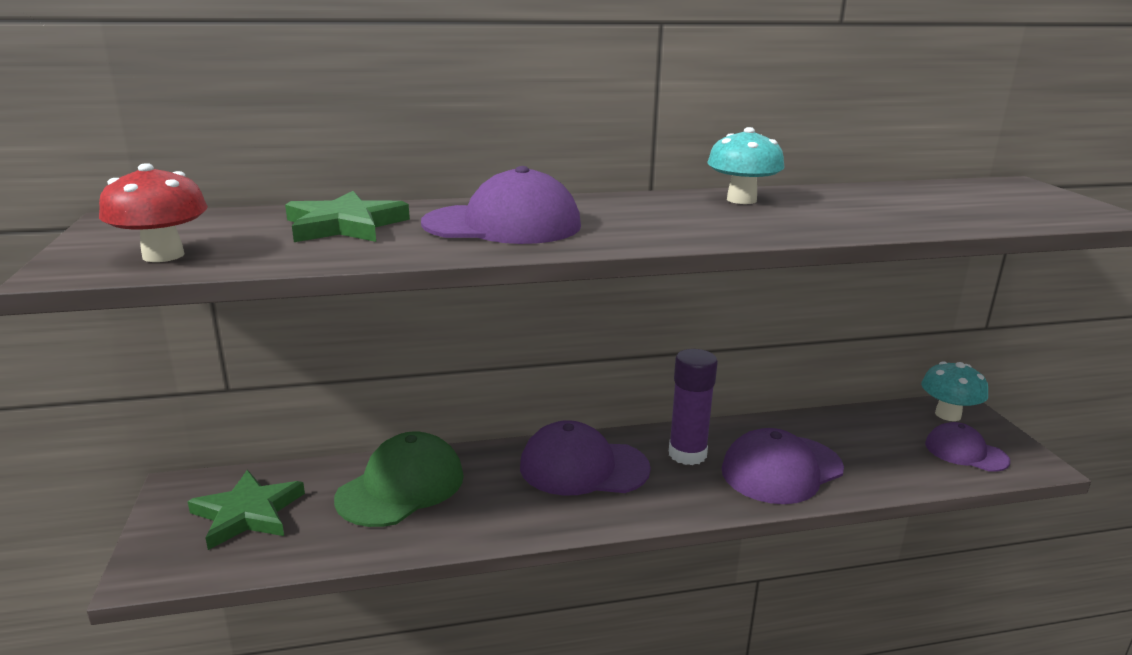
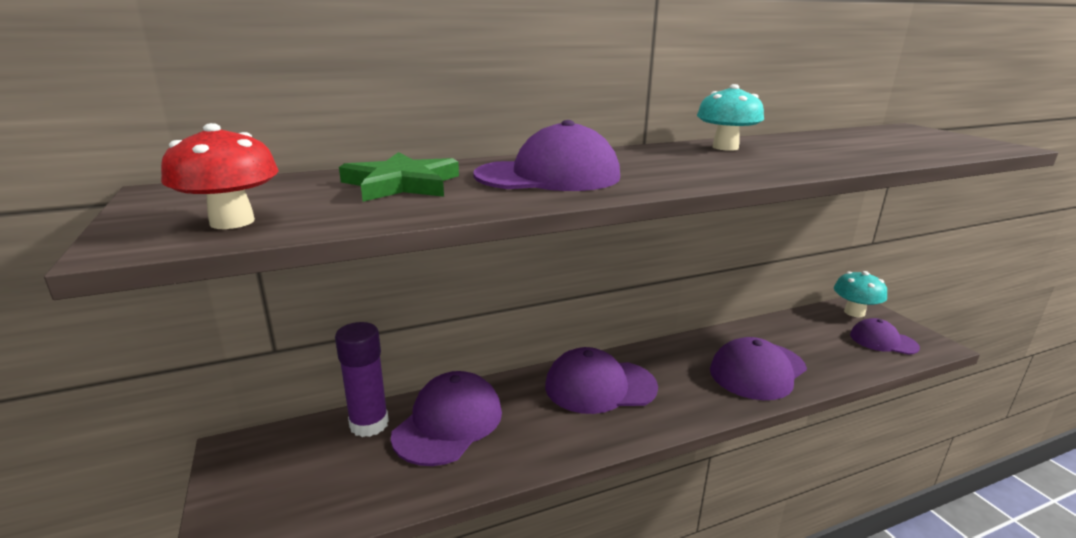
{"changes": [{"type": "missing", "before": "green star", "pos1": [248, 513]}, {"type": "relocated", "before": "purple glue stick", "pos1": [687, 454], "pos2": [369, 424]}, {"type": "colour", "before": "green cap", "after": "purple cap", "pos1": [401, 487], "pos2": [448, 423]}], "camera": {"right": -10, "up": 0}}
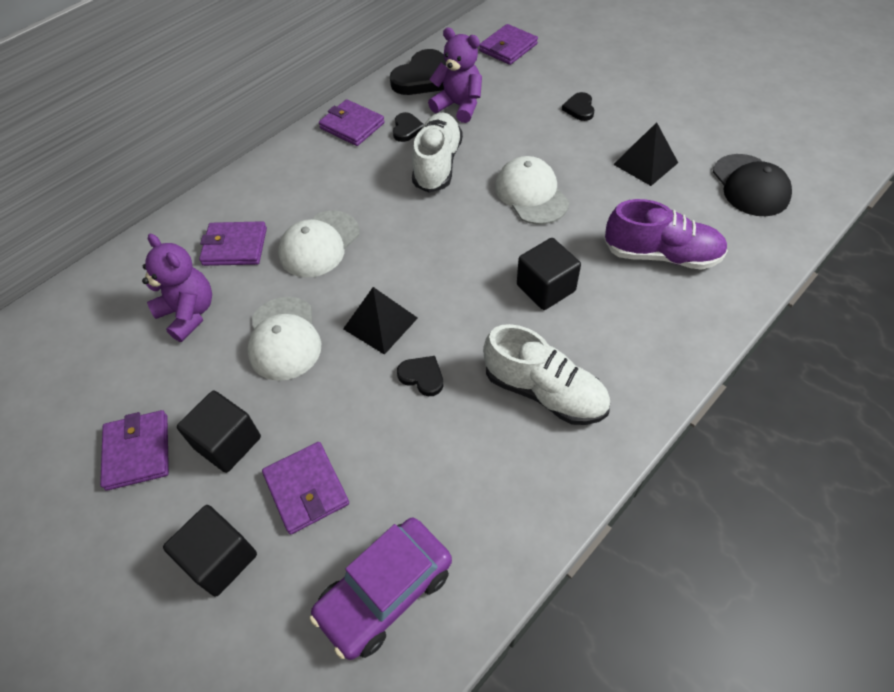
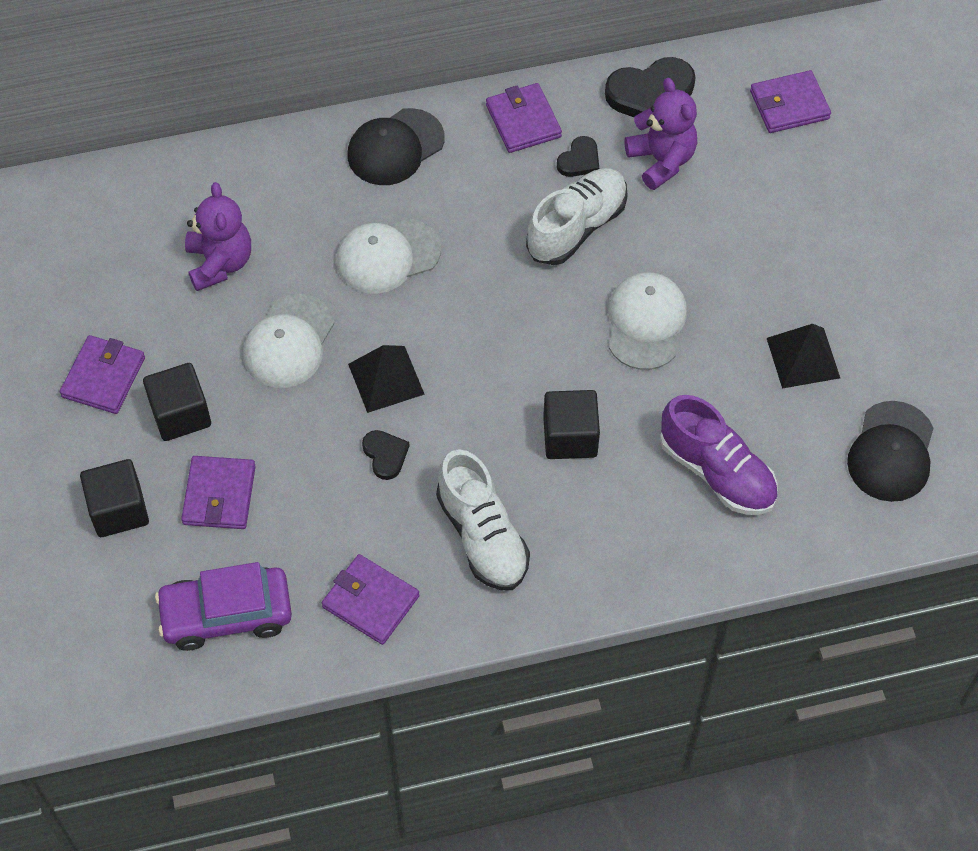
{"changes": [{"type": "missing", "before": "black heart", "pos1": [579, 109]}, {"type": "appeared", "after": "black cap", "pos2": [395, 147]}, {"type": "relocated", "before": "purple wallet", "pos1": [235, 246], "pos2": [370, 601]}], "camera": {"right": 30, "up": 5}}
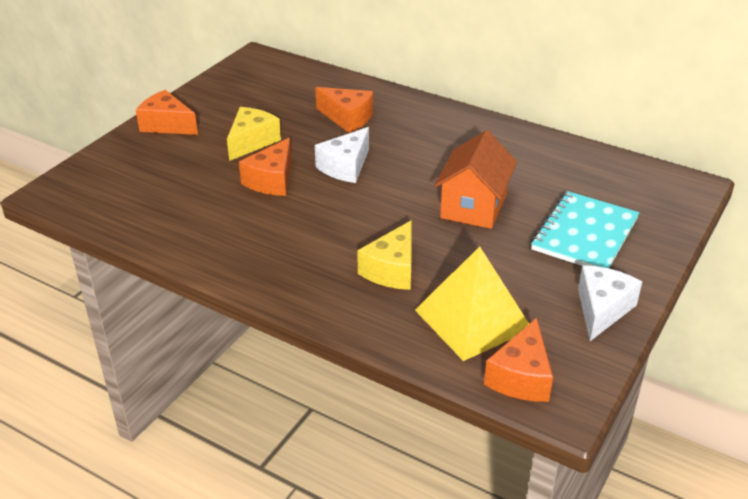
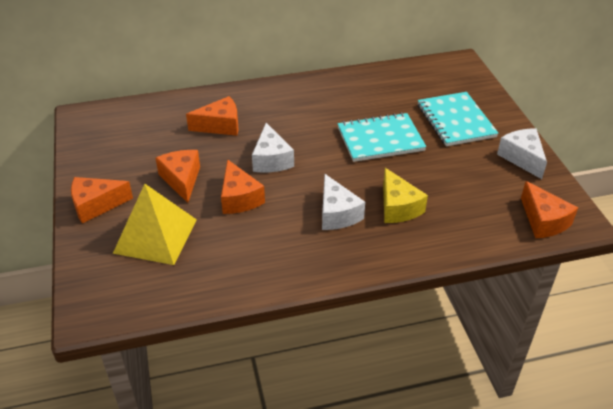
{"changes": [{"type": "appeared", "after": "white cheese", "pos2": [337, 214]}, {"type": "relocated", "before": "yellow pyramid", "pos1": [472, 319], "pos2": [155, 236]}, {"type": "exchanged", "before": "orange house", "after": "turquoise notebook", "pos1": [473, 206], "pos2": [380, 139]}, {"type": "colour", "before": "yellow cheese", "after": "orange cheese", "pos1": [252, 141], "pos2": [182, 180]}], "camera": {"right": -45, "up": 5}}
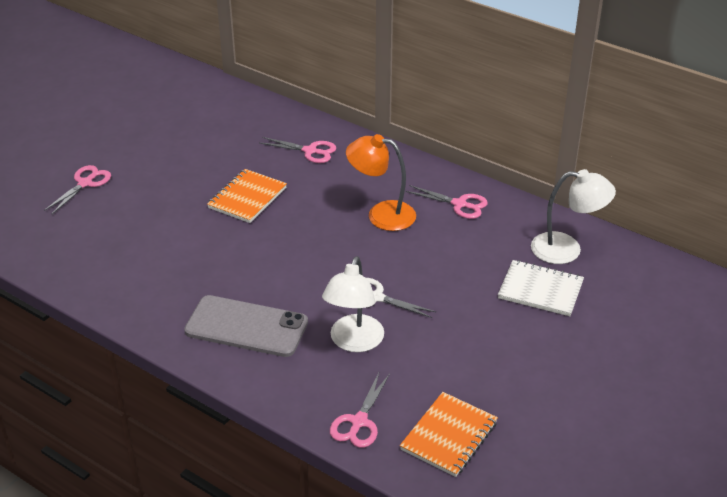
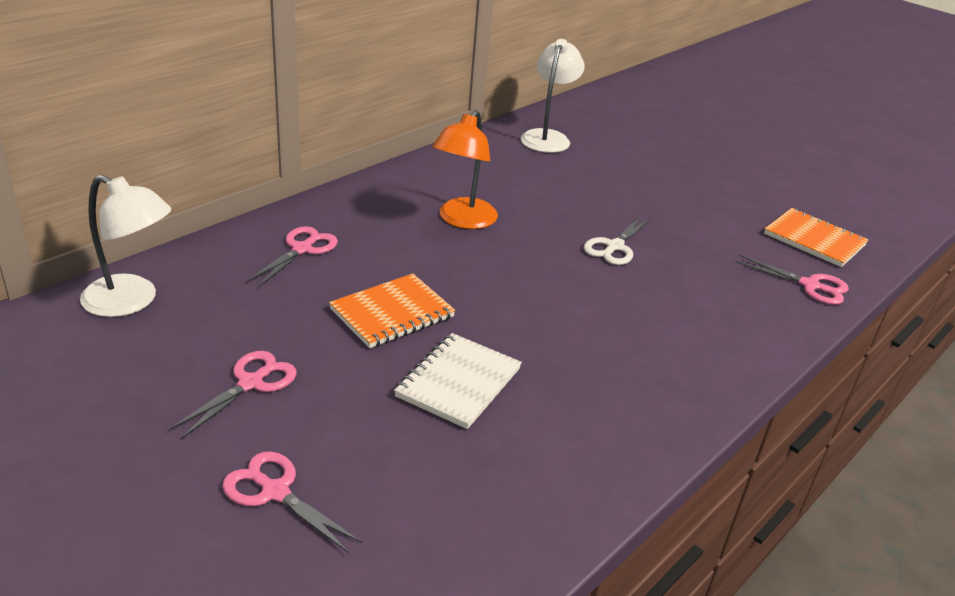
{"changes": [{"type": "missing", "before": "grey phone", "pos1": [246, 326]}, {"type": "relocated", "before": "white lamp", "pos1": [353, 342], "pos2": [131, 301]}, {"type": "relocated", "before": "pink scissors", "pos1": [459, 204], "pos2": [250, 383]}, {"type": "relocated", "before": "white notebook", "pos1": [540, 290], "pos2": [458, 383]}, {"type": "spun", "before": "orange notebook", "pos1": [247, 198], "pos2": [392, 313], "turn": -75}], "camera": {"right": -85, "up": -5}}
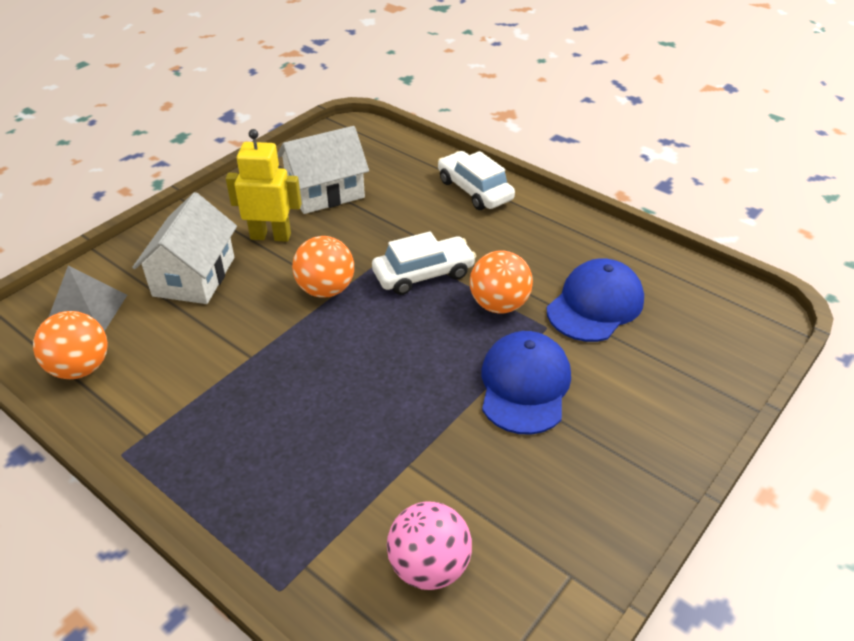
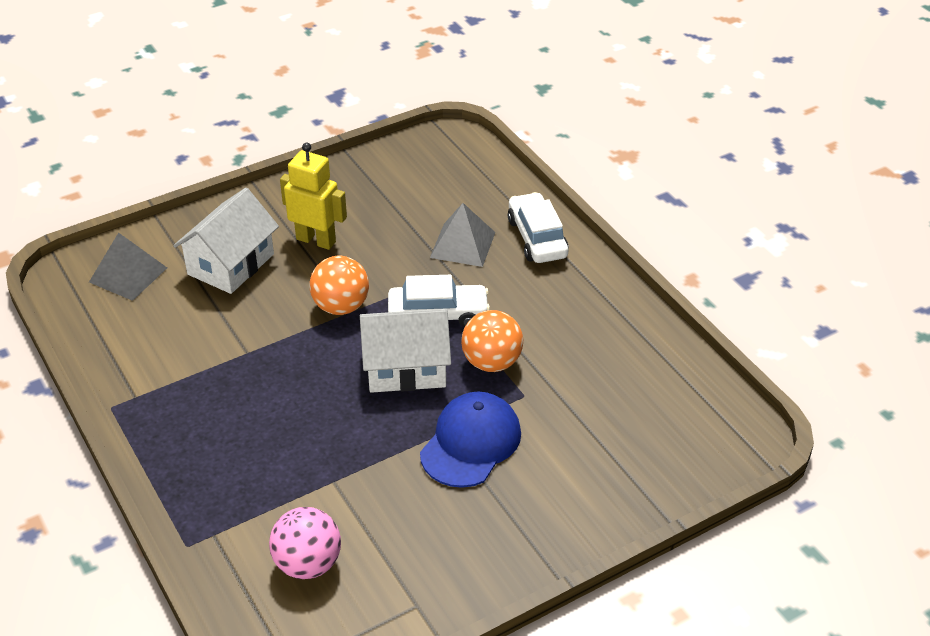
{"changes": [{"type": "missing", "before": "orange ball", "pos1": [80, 368]}, {"type": "missing", "before": "blue cap", "pos1": [595, 305]}, {"type": "appeared", "after": "grey pyramid", "pos2": [462, 245]}, {"type": "relocated", "before": "white house", "pos1": [325, 192], "pos2": [406, 368]}], "camera": {"right": 20, "up": 0}}
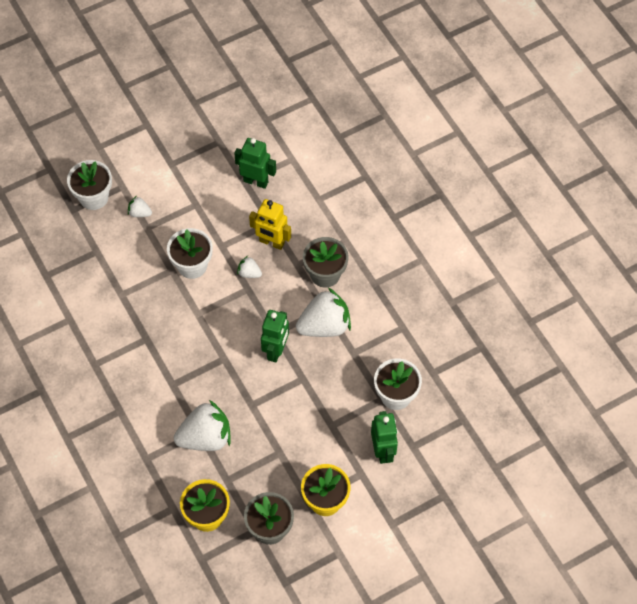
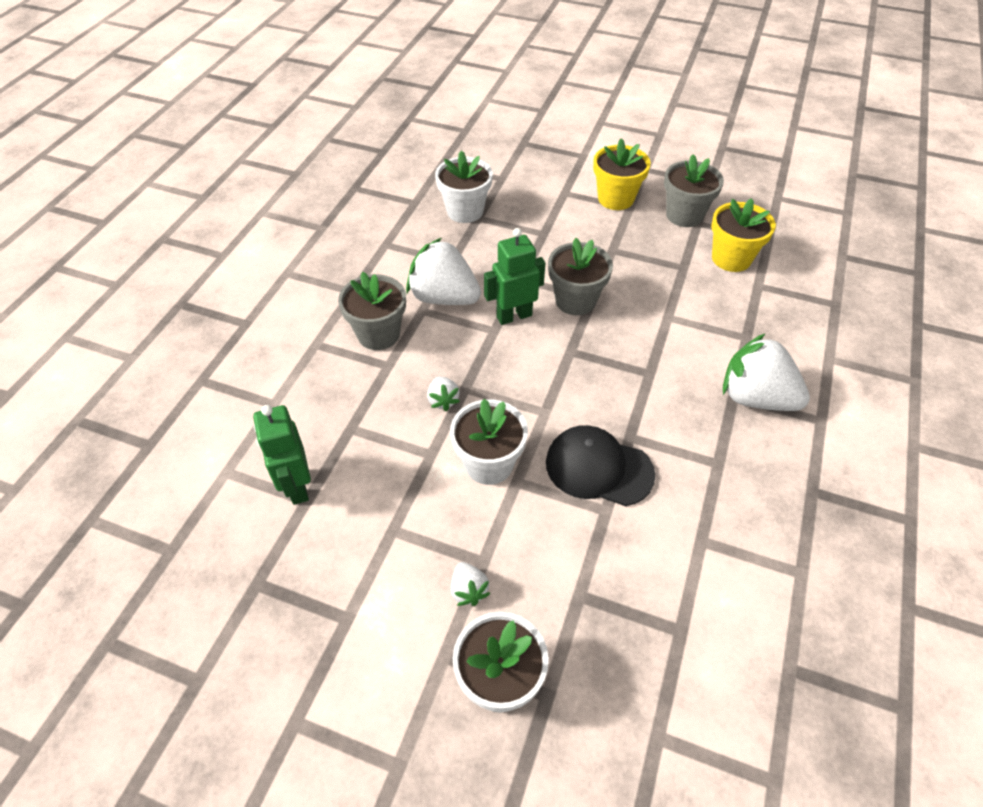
{"changes": [{"type": "missing", "before": "yellow robot", "pos1": [271, 242]}, {"type": "missing", "before": "green robot", "pos1": [383, 451]}, {"type": "appeared", "after": "black cap", "pos2": [598, 468]}, {"type": "appeared", "after": "grey flower pot", "pos2": [575, 300]}, {"type": "relocated", "before": "white strawberry", "pos1": [205, 438], "pos2": [755, 397]}], "camera": {"right": -130, "up": -10}}
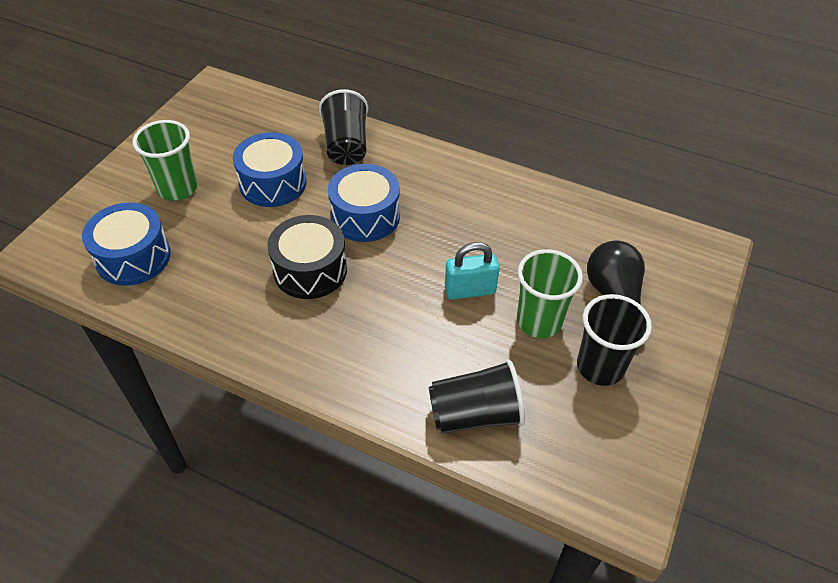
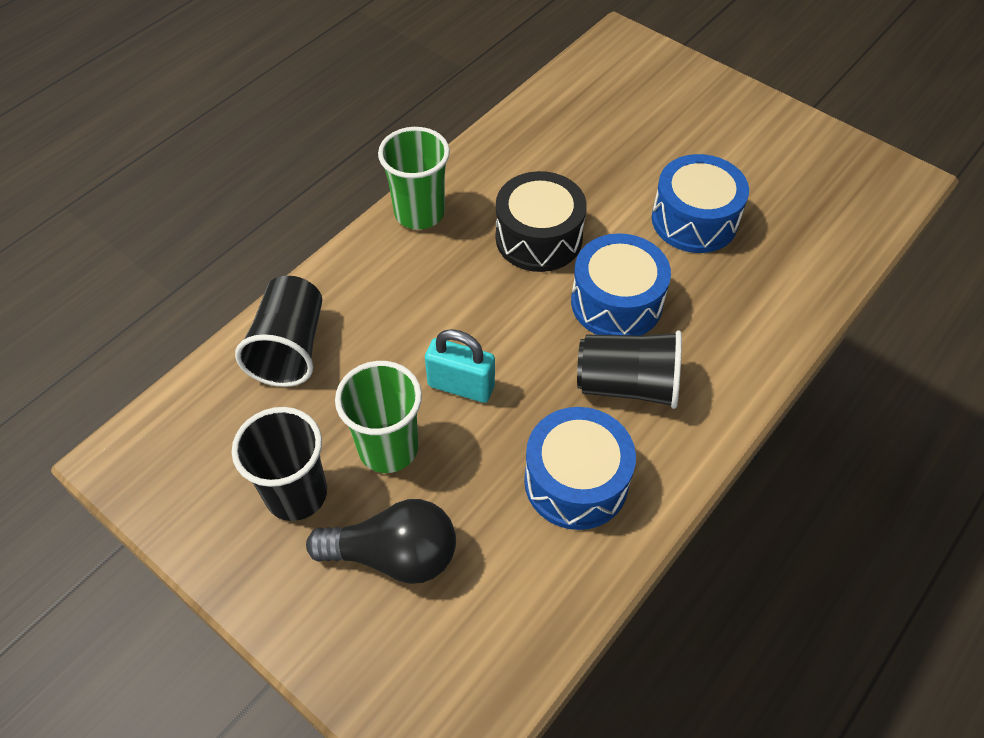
{"changes": [{"type": "relocated", "before": "blue drum", "pos1": [133, 257], "pos2": [576, 481]}, {"type": "relocated", "before": "green cup", "pos1": [177, 188], "pos2": [419, 213]}, {"type": "relocated", "before": "black cup", "pos1": [346, 146], "pos2": [627, 385]}, {"type": "spun", "before": "turquoise padlock", "pos1": [470, 290], "pos2": [461, 386], "turn": -75}], "camera": {"right": 105, "up": 5}}
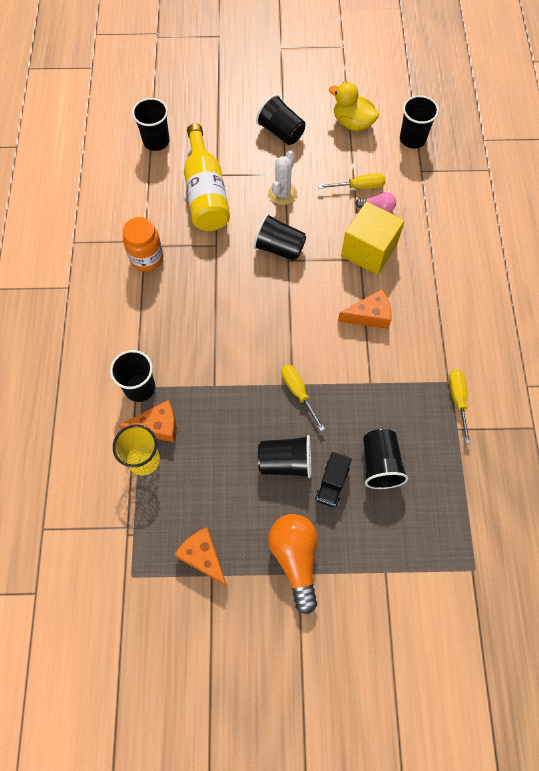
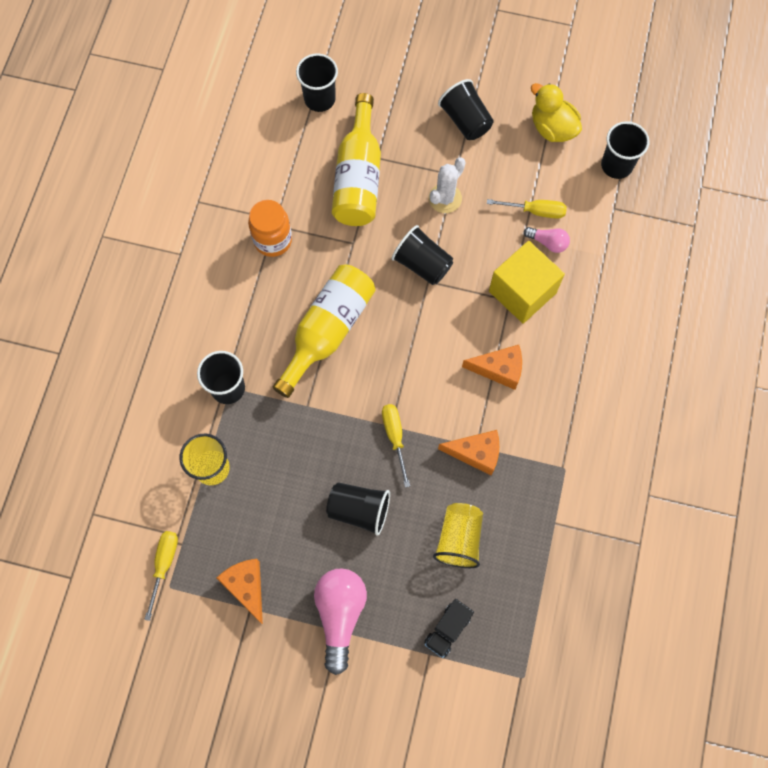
{"changes": [{"type": "appeared", "after": "yellow bottle", "pos2": [328, 331]}, {"type": "relocated", "before": "orange cheese", "pos1": [157, 426], "pos2": [476, 453]}, {"type": "relocated", "before": "black truck", "pos1": [332, 484], "pos2": [447, 629]}, {"type": "relocated", "before": "yellow screwdriver", "pos1": [457, 400], "pos2": [164, 565]}, {"type": "colour", "before": "orange light bulb", "after": "pink light bulb", "pos1": [295, 558], "pos2": [340, 614]}, {"type": "colour", "before": "black cup", "after": "yellow cup", "pos1": [380, 464], "pos2": [459, 539]}], "camera": {"right": 15, "up": 5}}
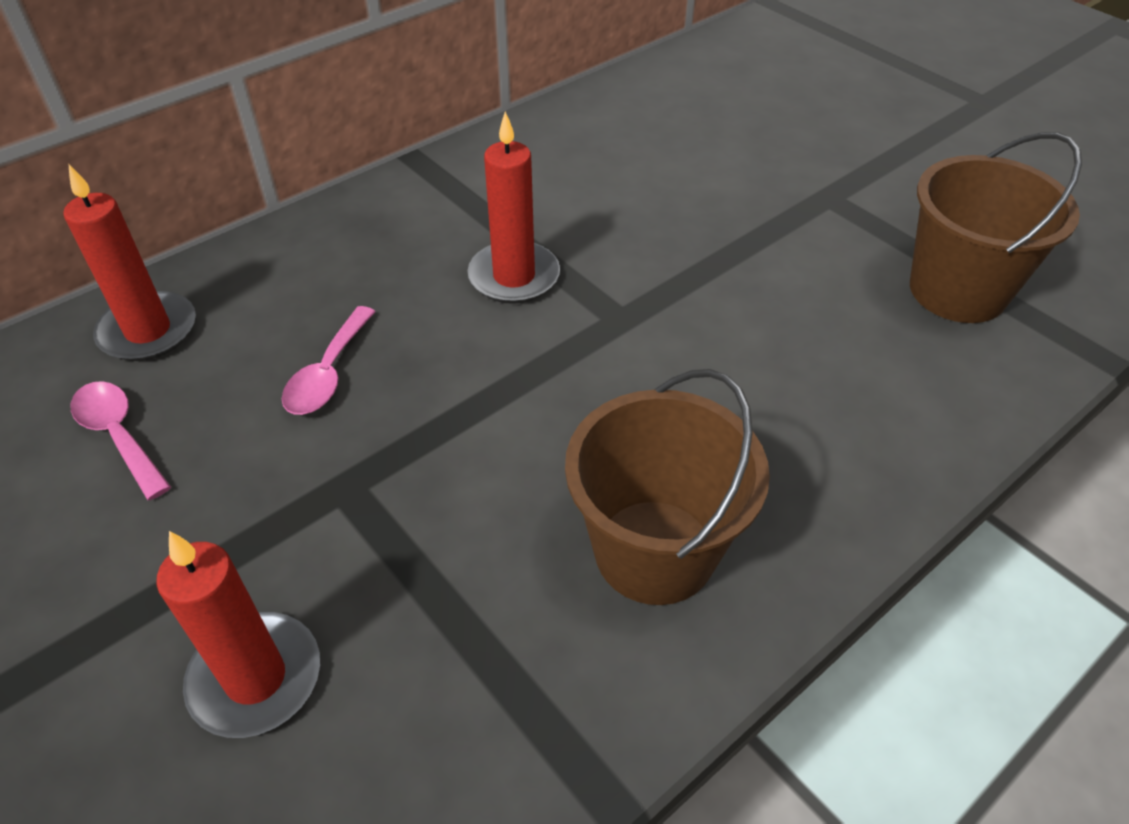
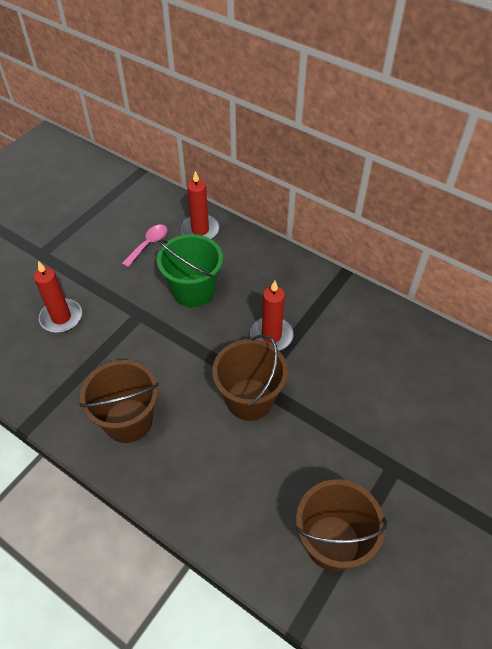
{"changes": [{"type": "appeared", "after": "brown bucket", "pos2": [249, 399]}, {"type": "exchanged", "before": "pink spoon", "after": "green bucket", "pos1": [328, 373], "pos2": [193, 291]}], "camera": {"right": 75, "up": 5}}
